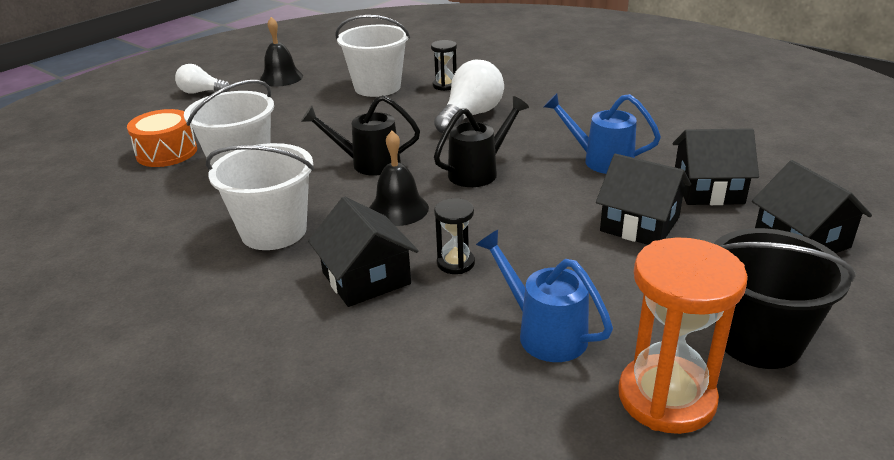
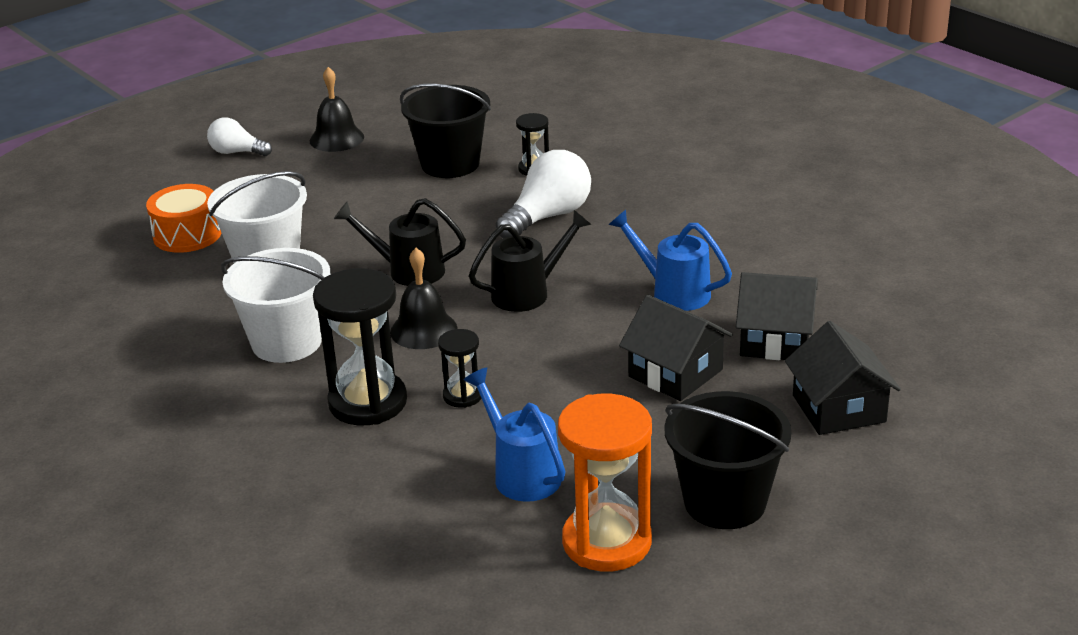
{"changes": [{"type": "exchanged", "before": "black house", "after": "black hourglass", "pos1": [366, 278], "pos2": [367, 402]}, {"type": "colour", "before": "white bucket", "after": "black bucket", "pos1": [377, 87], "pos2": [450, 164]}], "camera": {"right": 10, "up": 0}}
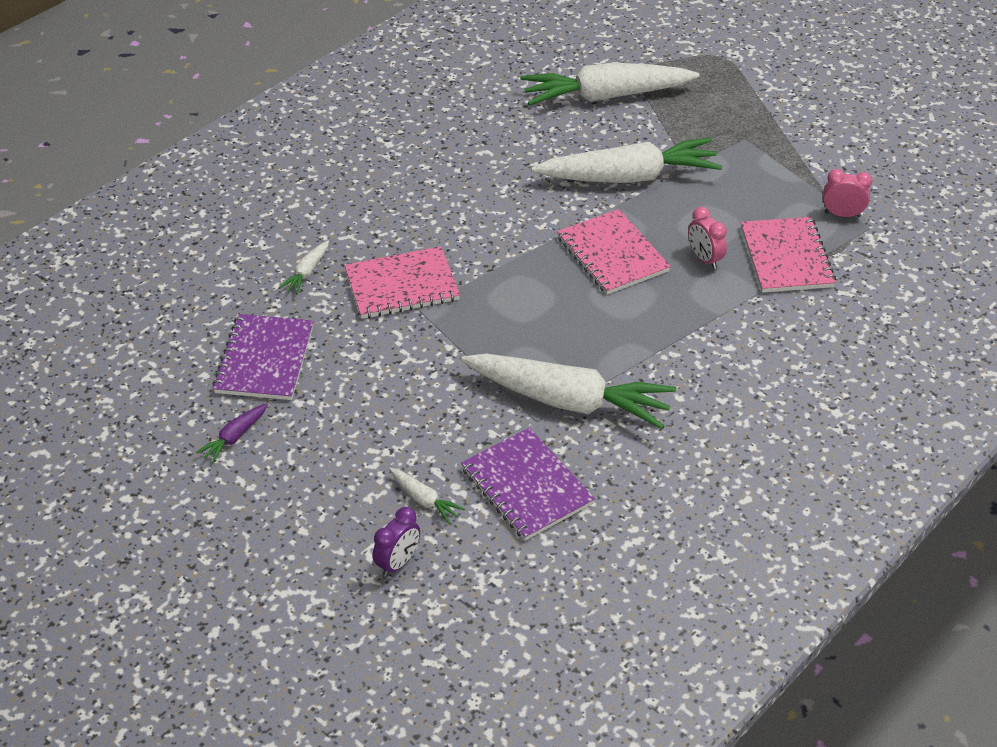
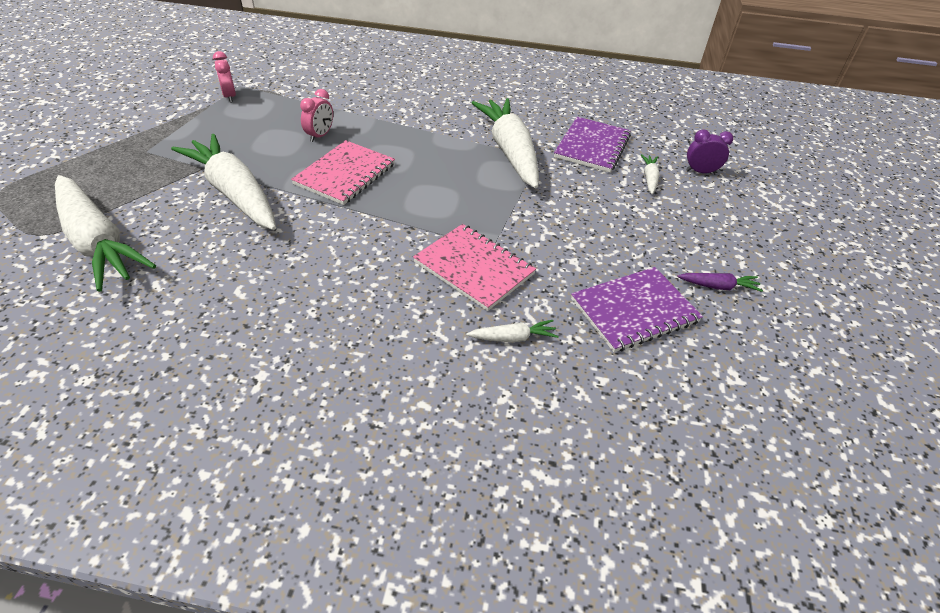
{"changes": [{"type": "missing", "before": "pink notebook", "pos1": [786, 257]}], "camera": {"right": -125, "up": 0}}
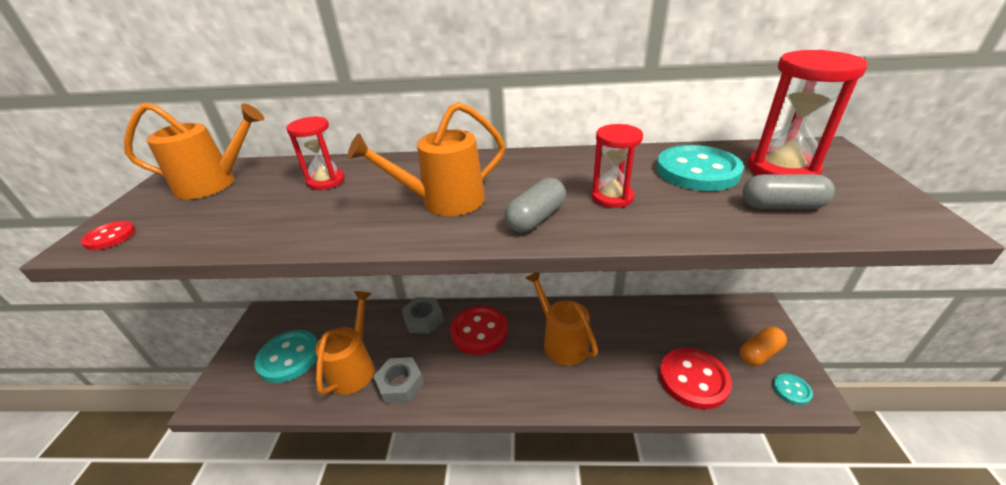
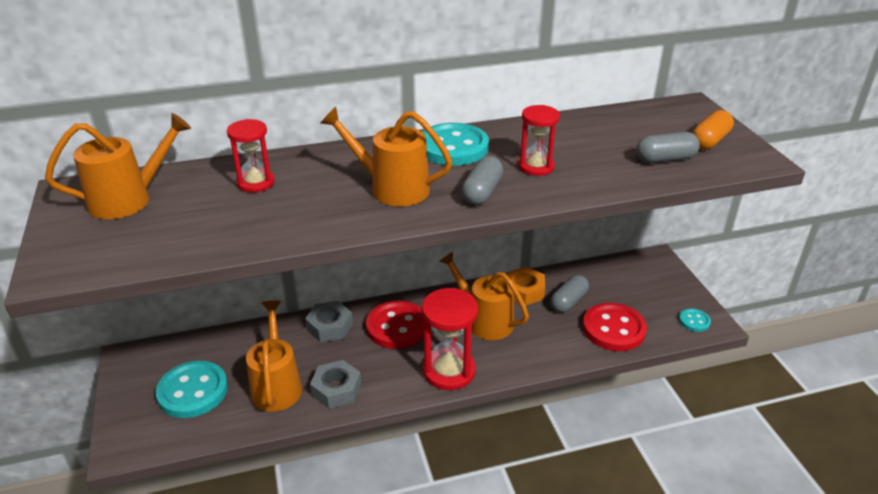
{"changes": [{"type": "missing", "before": "red button", "pos1": [110, 237]}, {"type": "appeared", "after": "orange nut", "pos2": [524, 291]}, {"type": "appeared", "after": "grey capsule", "pos2": [568, 301]}, {"type": "relocated", "before": "turquoise button", "pos1": [697, 171], "pos2": [453, 147]}, {"type": "relocated", "before": "orange capsule", "pos1": [759, 353], "pos2": [709, 141]}, {"type": "relocated", "before": "red hourglass", "pos1": [782, 169], "pos2": [449, 371]}, {"type": "spun", "before": "orange watering can", "pos1": [443, 202], "pos2": [391, 188], "turn": 60}], "camera": {"right": -20, "up": 0}}
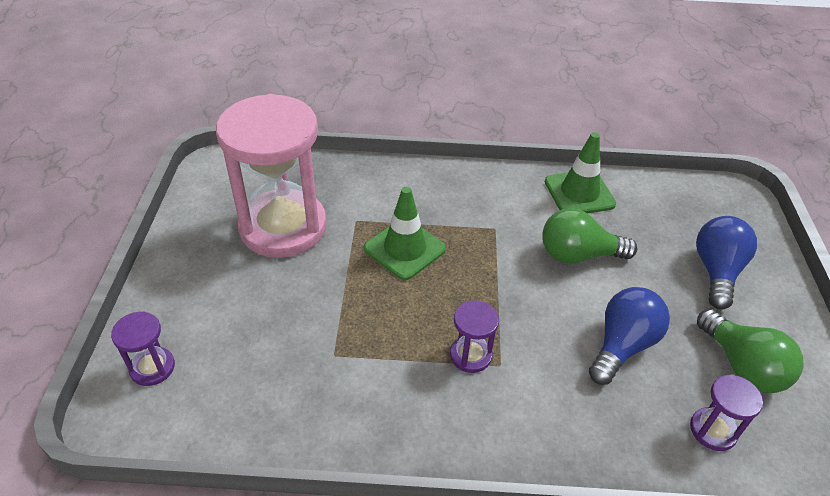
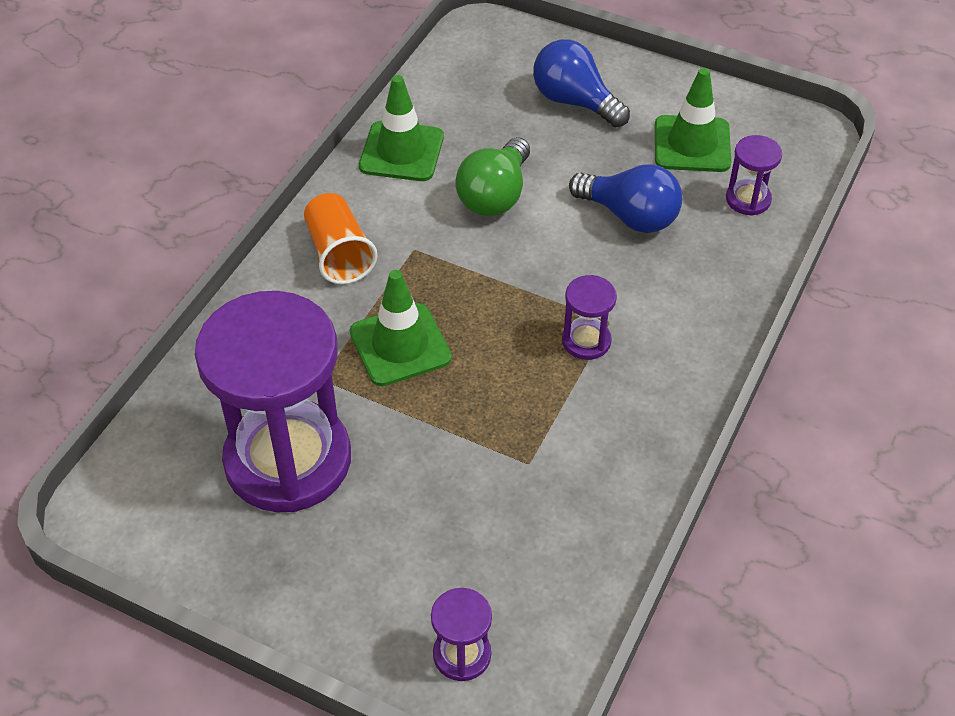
{"changes": [{"type": "appeared", "after": "orange cup", "pos2": [339, 254]}, {"type": "exchanged", "before": "green light bulb", "after": "green traffic cone", "pos1": [742, 366], "pos2": [692, 144]}, {"type": "colour", "before": "pink hourglass", "after": "purple hourglass", "pos1": [283, 227], "pos2": [288, 460]}, {"type": "spun", "before": "blue light bulb", "pos1": [622, 345], "pos2": [630, 216], "turn": 150}], "camera": {"right": -65, "up": 5}}
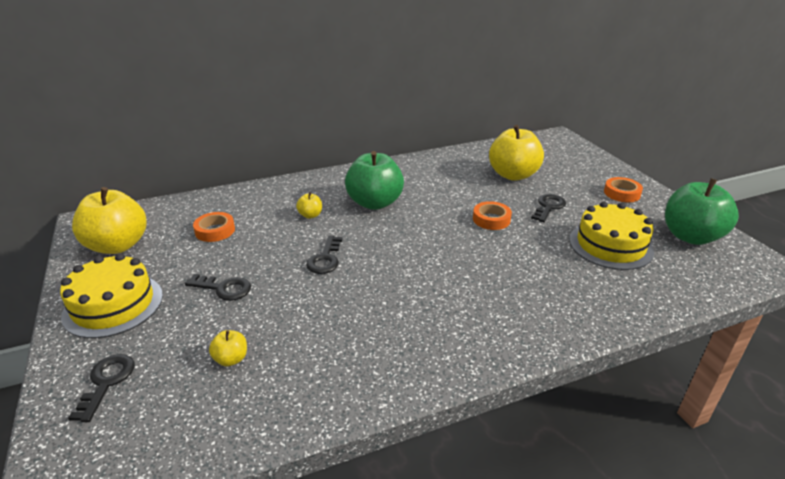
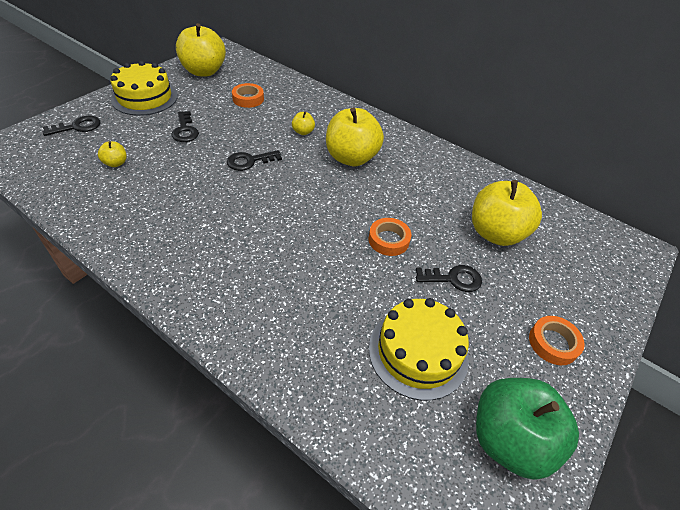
{"changes": [{"type": "colour", "before": "green apple", "after": "yellow apple", "pos1": [374, 203], "pos2": [351, 158]}], "camera": {"right": 55, "up": 15}}
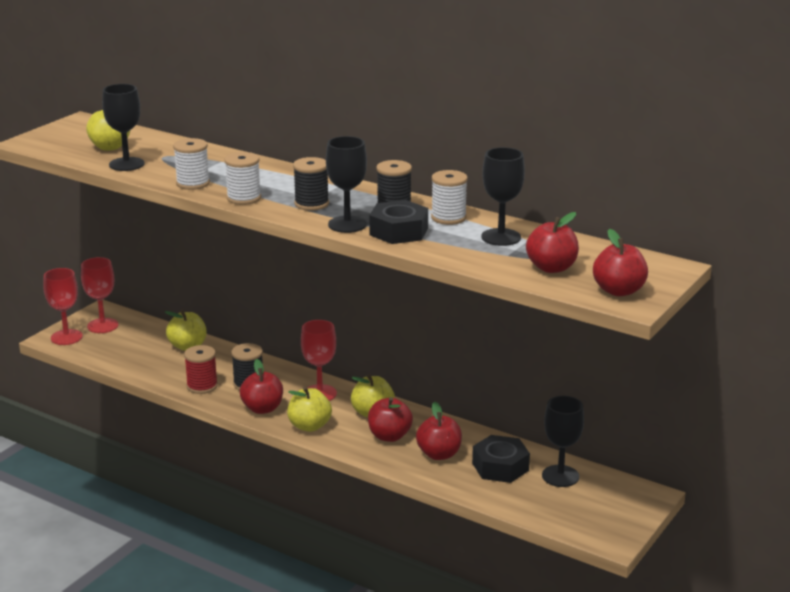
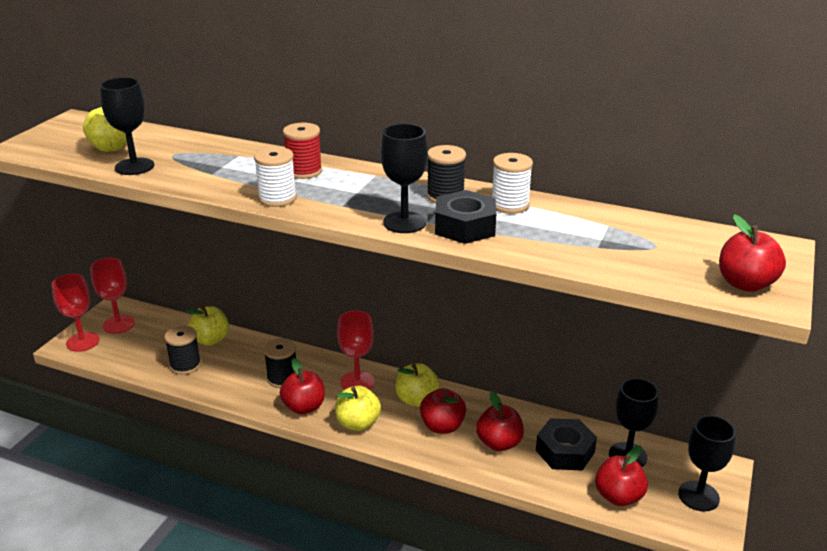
{"changes": [{"type": "missing", "before": "white spool", "pos1": [193, 183]}, {"type": "relocated", "before": "red spool", "pos1": [202, 386], "pos2": [304, 171]}, {"type": "relocated", "before": "black spool", "pos1": [311, 204], "pos2": [185, 365]}, {"type": "relocated", "before": "black goblet", "pos1": [501, 237], "pos2": [698, 496]}, {"type": "relocated", "before": "red apple", "pos1": [551, 268], "pos2": [618, 496]}], "camera": {"right": -10, "up": 5}}
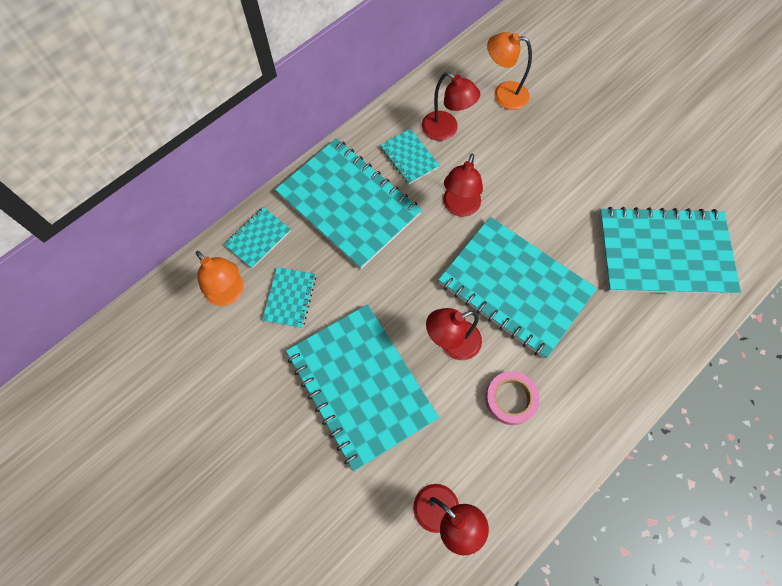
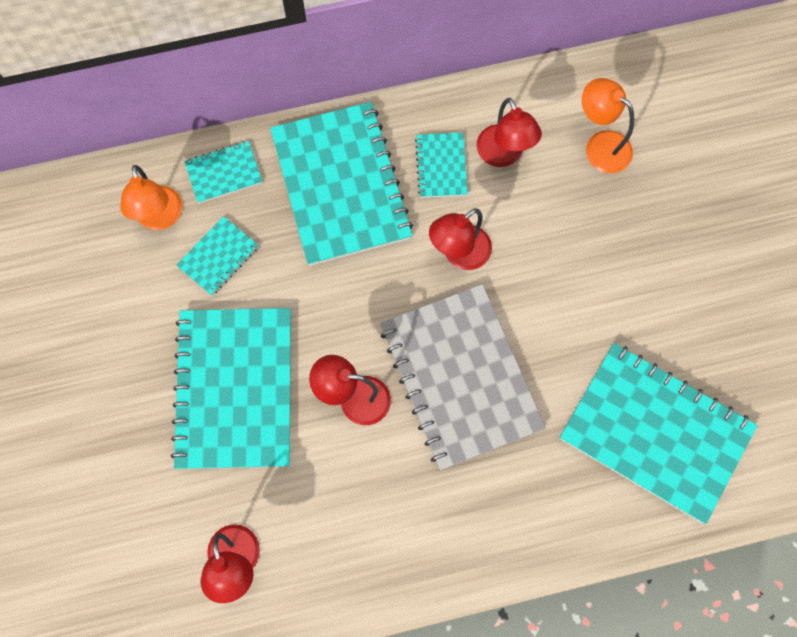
{"changes": [{"type": "missing", "before": "pink tape", "pos1": [510, 399]}, {"type": "colour", "before": "turquoise notebook", "after": "grey notebook", "pos1": [515, 288], "pos2": [460, 377]}], "camera": {"right": 30, "up": 5}}
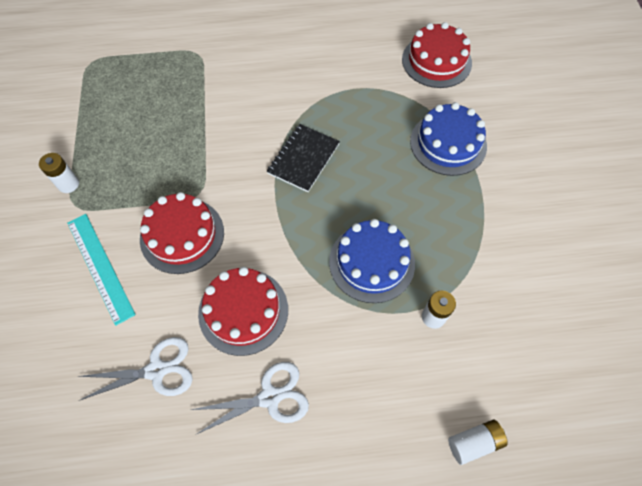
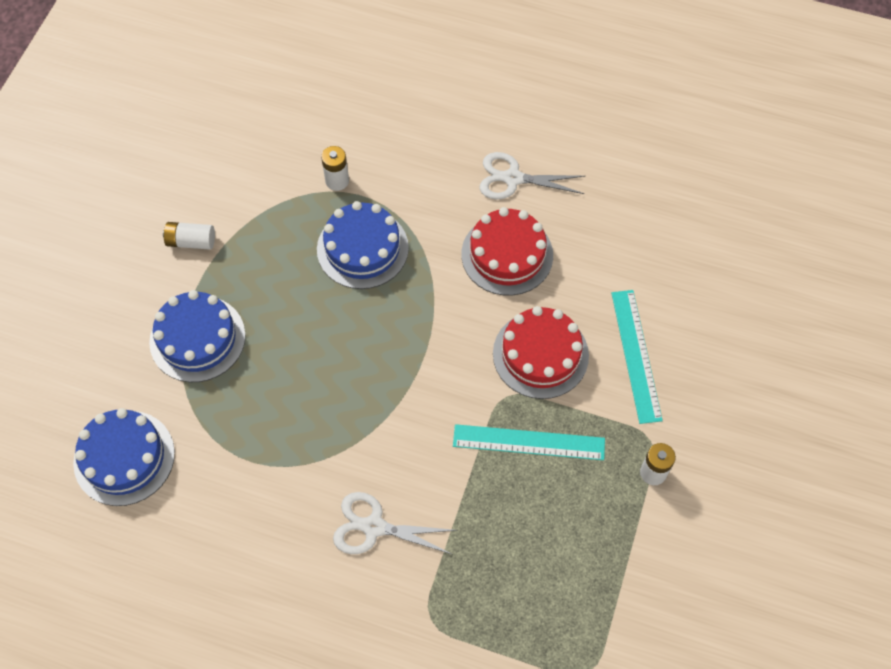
{"changes": [{"type": "missing", "before": "black notebook", "pos1": [303, 159]}, {"type": "appeared", "after": "turquoise ruler", "pos2": [528, 442]}, {"type": "relocated", "before": "white scissors", "pos1": [157, 370], "pos2": [374, 527]}, {"type": "relocated", "before": "white battery", "pos1": [474, 442], "pos2": [191, 242]}, {"type": "colour", "before": "red cake", "after": "blue cake", "pos1": [436, 61], "pos2": [124, 457]}], "camera": {"right": -155, "up": 0}}
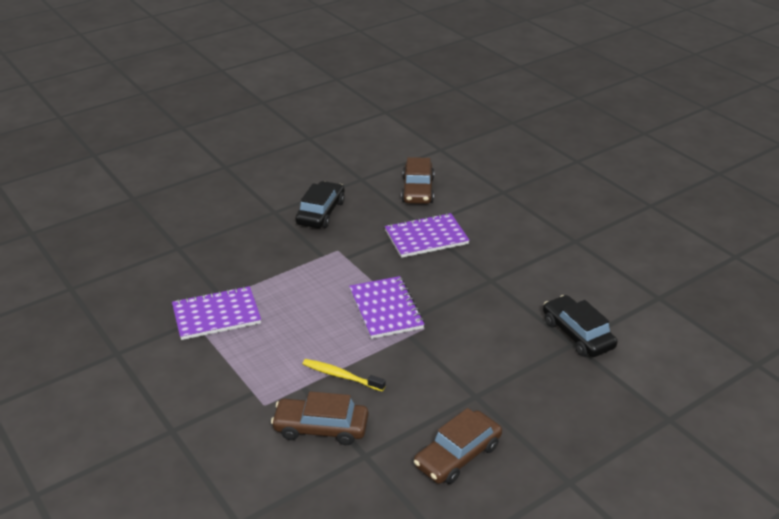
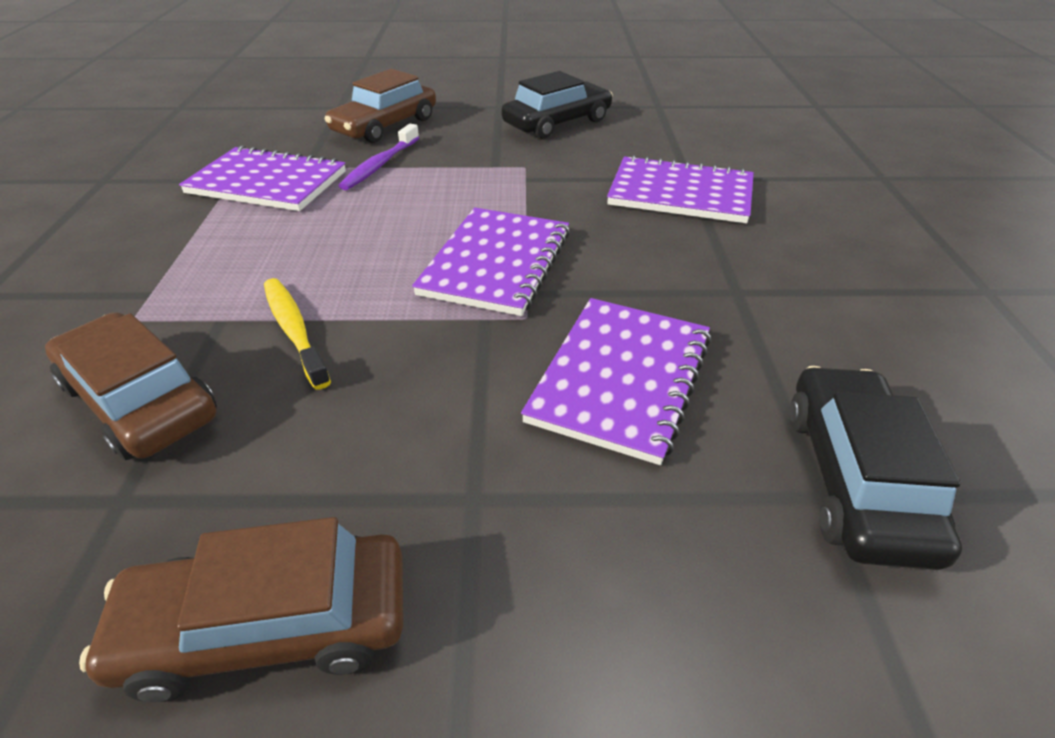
{"changes": [{"type": "appeared", "after": "purple toothbrush", "pos2": [380, 165]}, {"type": "appeared", "after": "purple notebook", "pos2": [621, 379]}, {"type": "relocated", "before": "brown car", "pos1": [417, 190], "pos2": [385, 125]}], "camera": {"right": 35, "up": 5}}
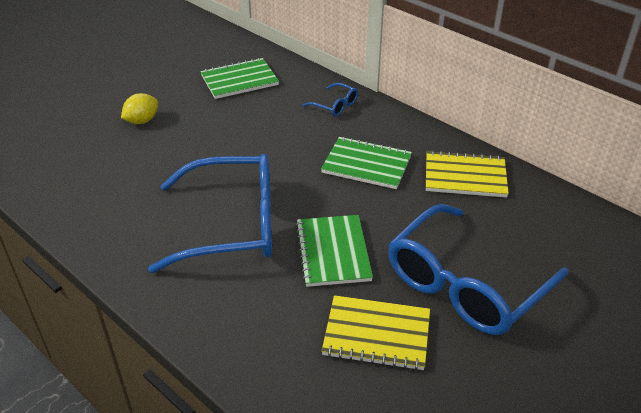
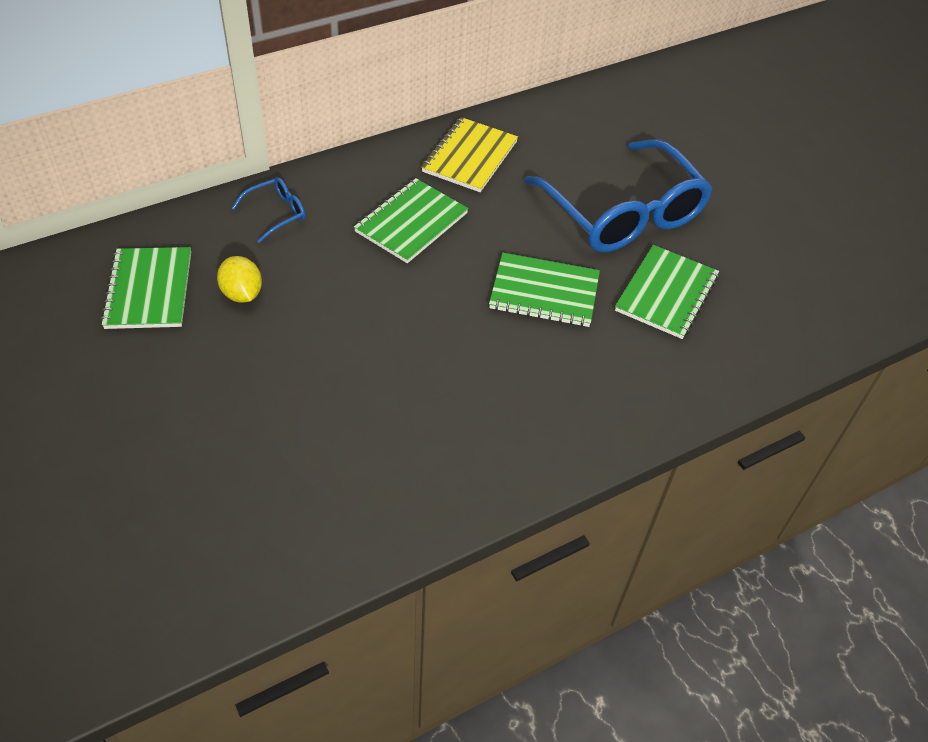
{"changes": [{"type": "missing", "before": "blue glasses", "pos1": [232, 225]}, {"type": "relocated", "before": "yellow lemon", "pos1": [142, 121], "pos2": [242, 294]}, {"type": "colour", "before": "yellow notebook", "after": "green notebook", "pos1": [376, 334], "pos2": [666, 293]}], "camera": {"right": -75, "up": 10}}
